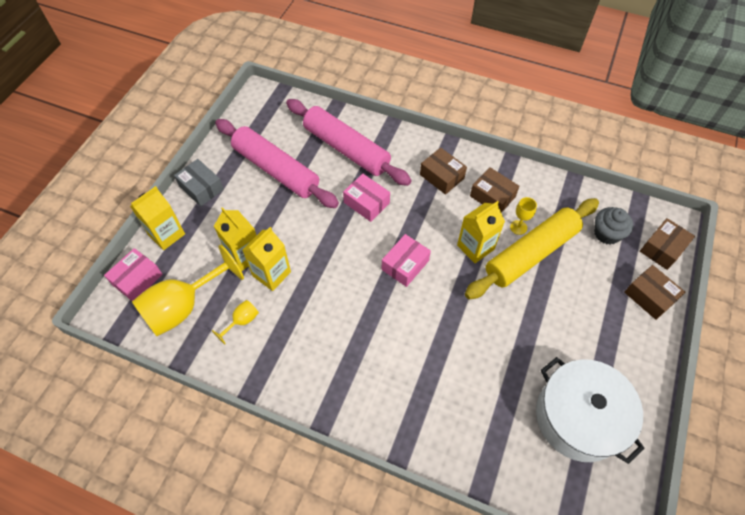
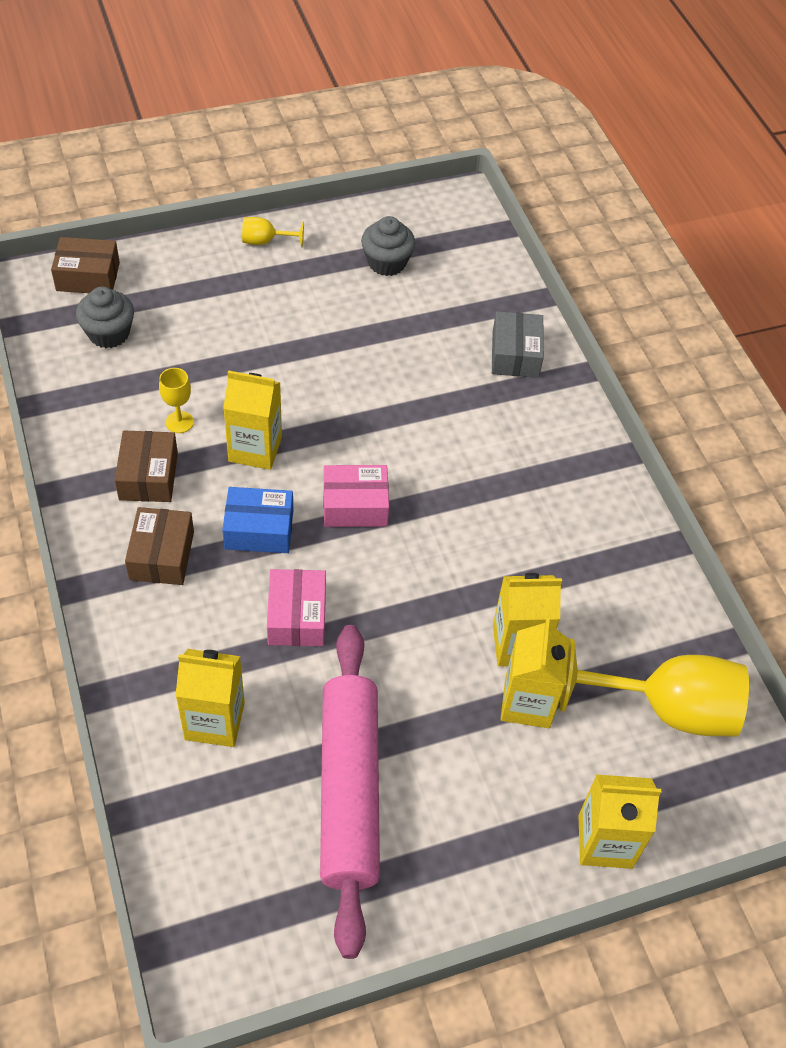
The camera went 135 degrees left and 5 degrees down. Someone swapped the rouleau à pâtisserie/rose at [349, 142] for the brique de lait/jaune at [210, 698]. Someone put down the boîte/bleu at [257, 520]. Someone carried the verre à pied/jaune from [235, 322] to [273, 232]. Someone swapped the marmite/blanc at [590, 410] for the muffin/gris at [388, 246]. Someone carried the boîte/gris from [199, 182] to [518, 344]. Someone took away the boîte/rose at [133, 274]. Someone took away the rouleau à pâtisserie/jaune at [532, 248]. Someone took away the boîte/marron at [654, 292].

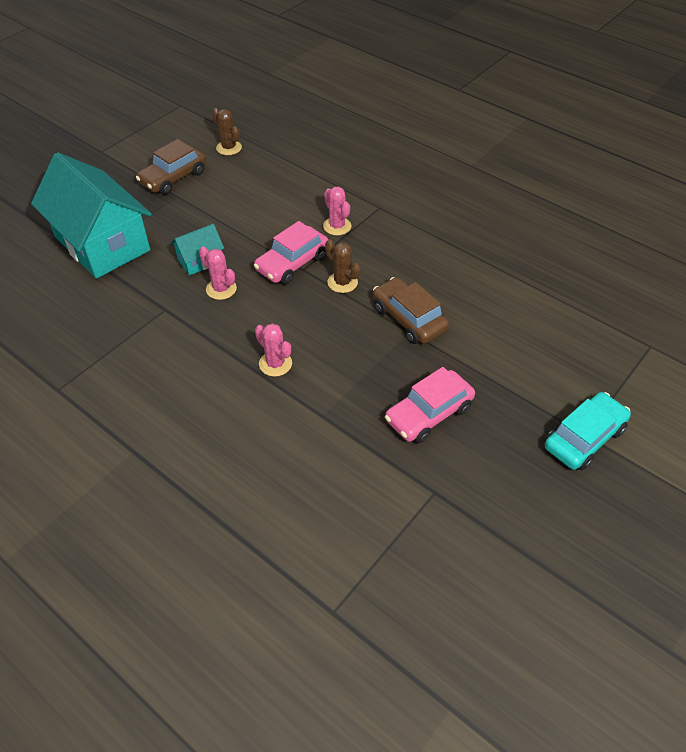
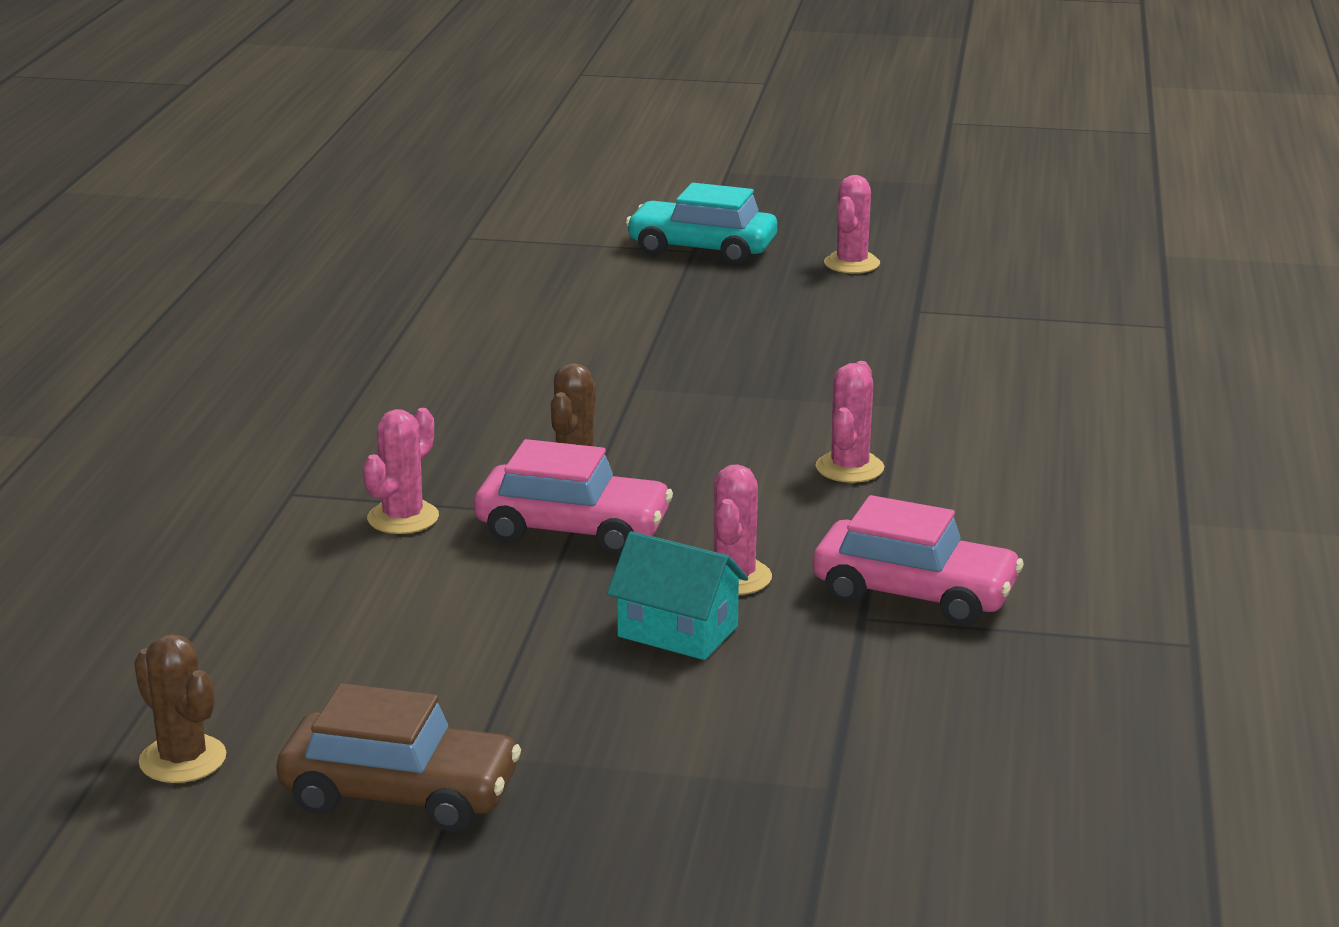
The camera went 120 degrees left and 25 degrees down. Someone rotated the cactus/marron at [227, 131] by 60 degrees counterclockwise. Someone carried the voiture/rose from [430, 405] to [918, 560]. Someone put down the cactus/rose at [852, 224]. Someone took away the maison/turquoise at [91, 215]. Someone took away the voiture/marron at [411, 310].

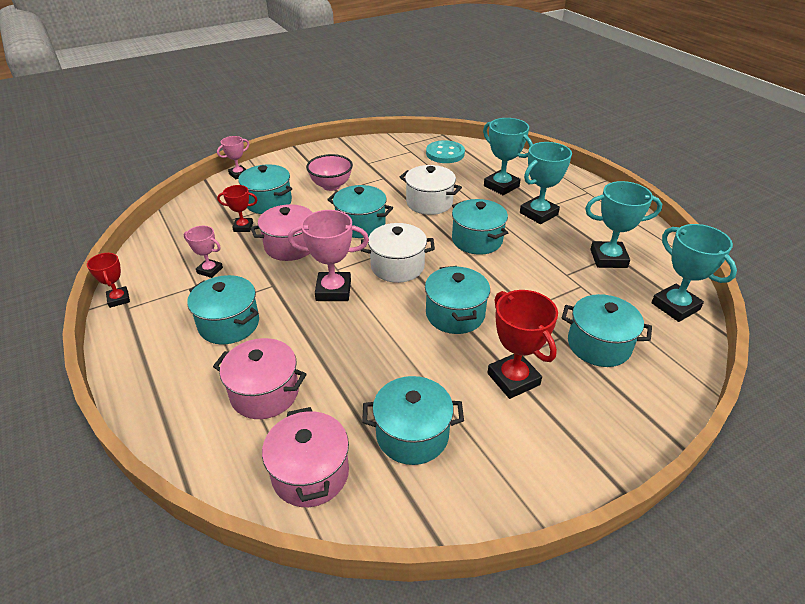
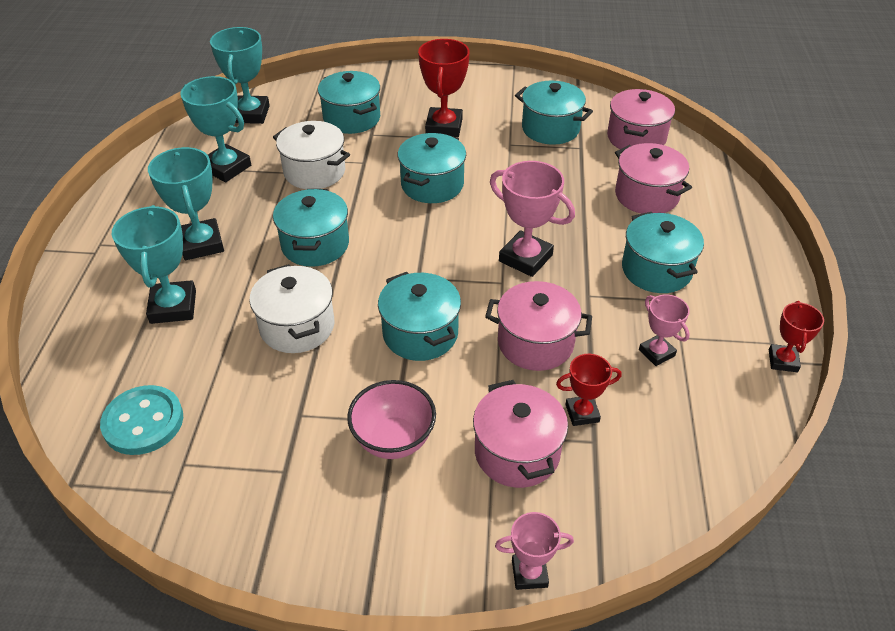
The camera went 145 degrees left and 5 degrees up. Someone rotated the trophée/turquoise at [546, 183] by 75 degrees clockwise. Someone carried the marmite/blanc from [398, 253] to [311, 155]. Someone repainted the marmite/turquoise at [265, 189], which became the marmite/rose at [520, 434]. Someone rotated the trophée/rouge at [237, 208] by 45 degrees counterclockwise.

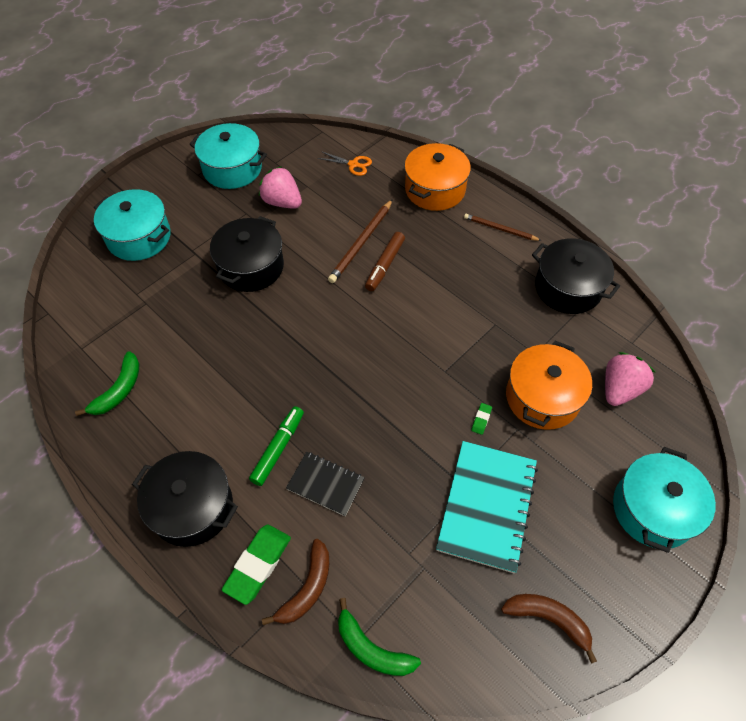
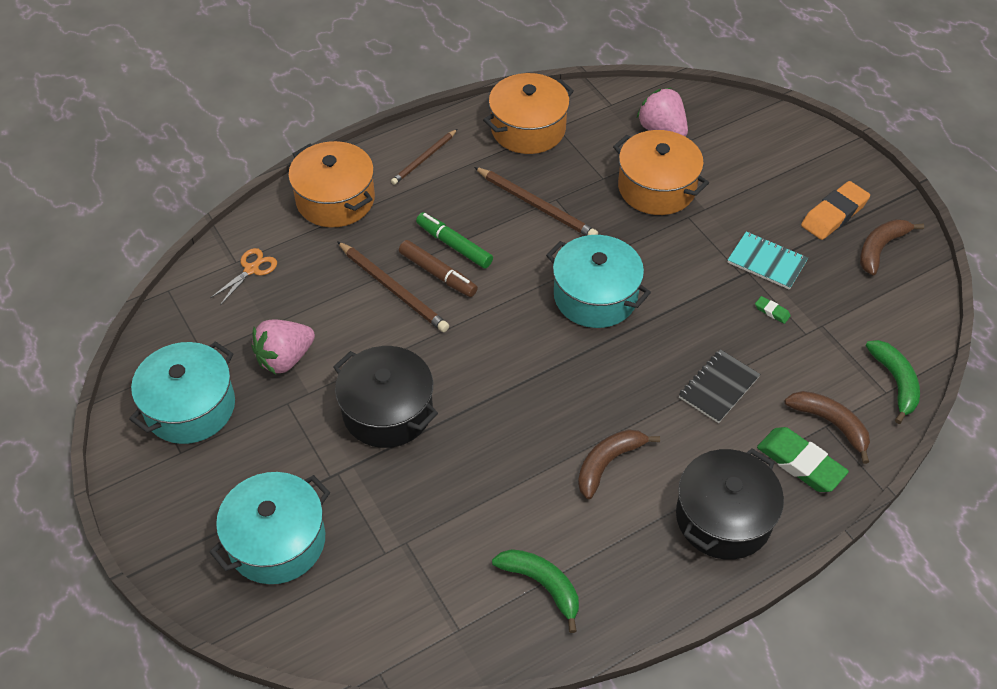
The camera went 75 degrees left and 5 degrees down. Someone carried the feutre/vert from [276, 446] to [454, 241]. Someone put down the crayon/marron at [536, 201]. Someone repainted the marmite/noir at [576, 276], which became the marmite/orange at [528, 113]. Someone carried the marmite/turquoise from [664, 500] to [598, 281]. Someone put down the banane/marron at [619, 464]. Someone scaled the carnet/turquoise at [487, 507] by 0.57. Someone carried the gomme/vert from [481, 419] to [773, 310]. Someone put down the gomme/orange at [835, 210]. Someone rotated the banane/vert at [379, 637] by 60 degrees counterclockwise.

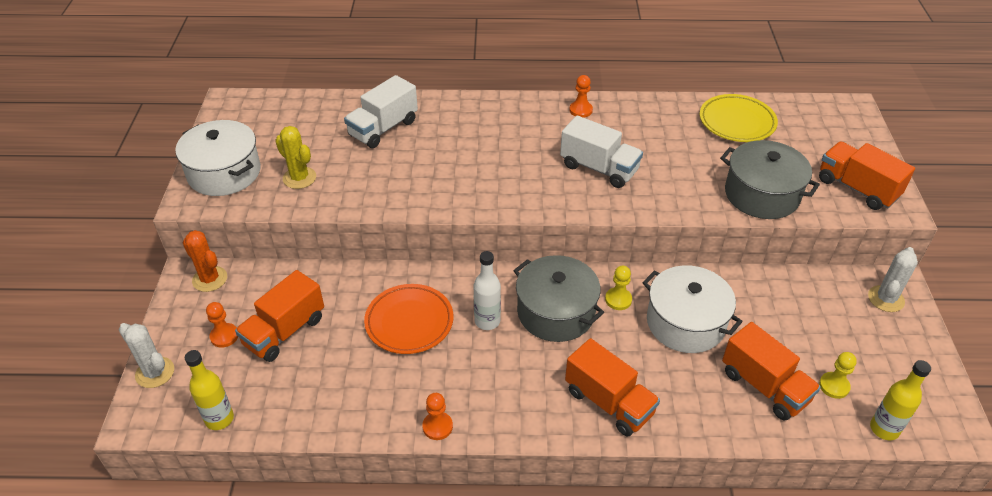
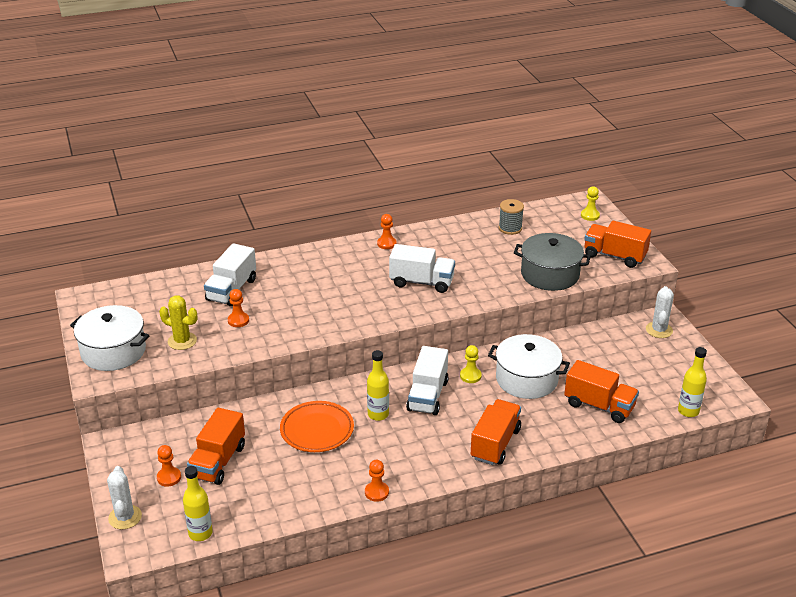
The camera went 20 degrees left and 10 degrees down. Someone rotated the cactus/blanc at [146, 355] by 60 degrees clockwise. Someone put down the pion/orange at [238, 308]. Someone repainted the bouteille/blanc at [487, 290], which became the bouteille/jaune at [378, 385]. Someone swapped the marmite/gris at [558, 298] for the camion/blanc at [427, 380]. Someone rotated the camion/orange at [612, 387] by 90 degrees counterclockwise. Someone swapped the assiette/jaune at [739, 118] for the bobine/gris at [511, 217]. Someone carried the pion/jaune from [838, 375] to [590, 203]. Someone took away the cactus/orange at [205, 261].

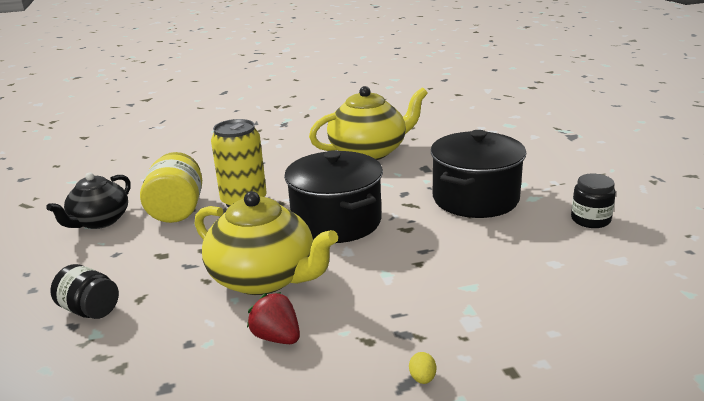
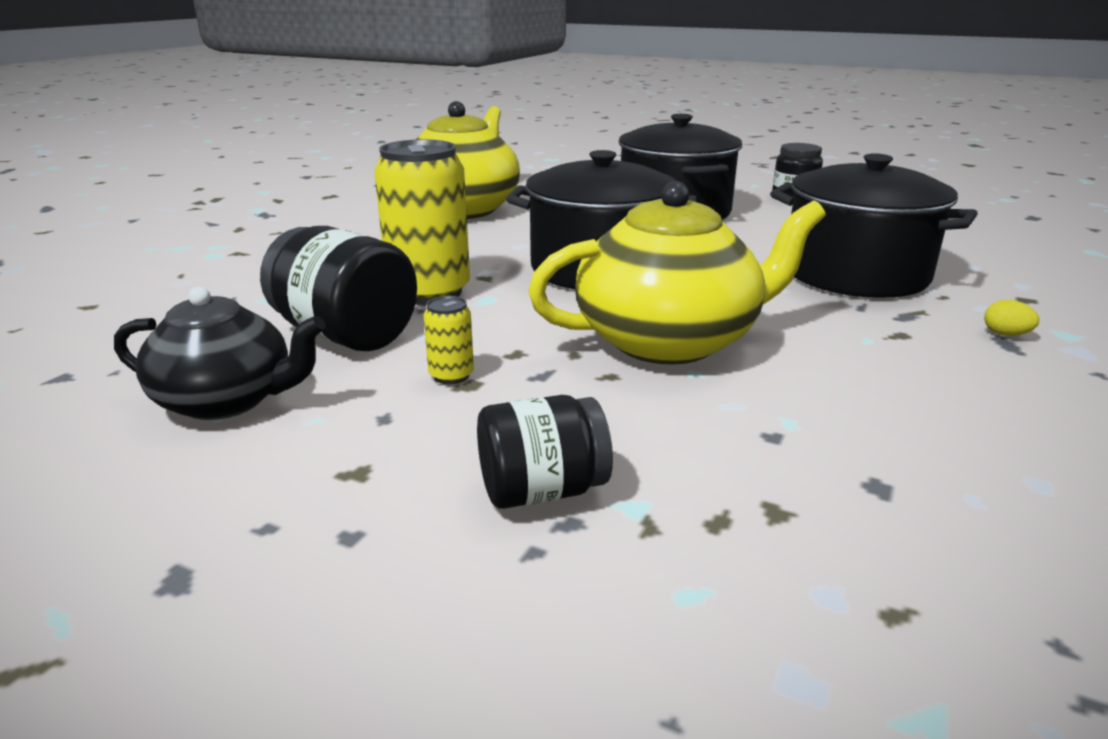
The camera went 50 degrees left and 0 degrees up. Someone rotated the théière/noir at [88, 200] by 60 degrees counterclockwise. Someone repainted the bocal/jaune at [171, 187], which became the bocal/noir at [338, 288]. Someone put down the canette/jaune at [449, 340]. Someone put down the marmite/noir at [874, 225]. Someone took away the fraise/rouge at [273, 318].

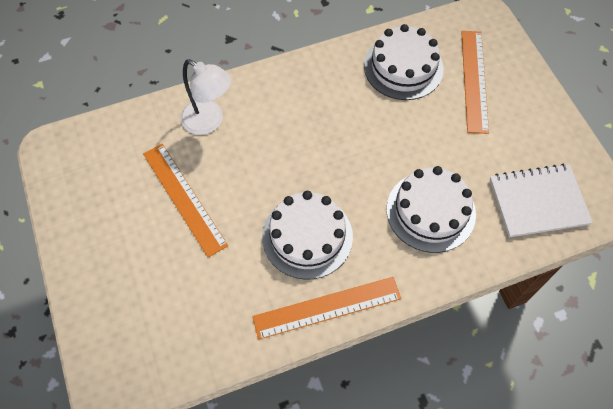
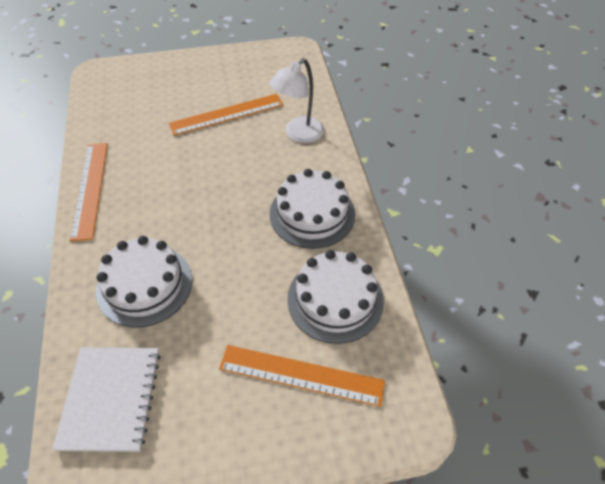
The camera went 100 degrees right and 10 degrees down. Someone carried the gâteau/blanc from [307, 235] to [312, 209].

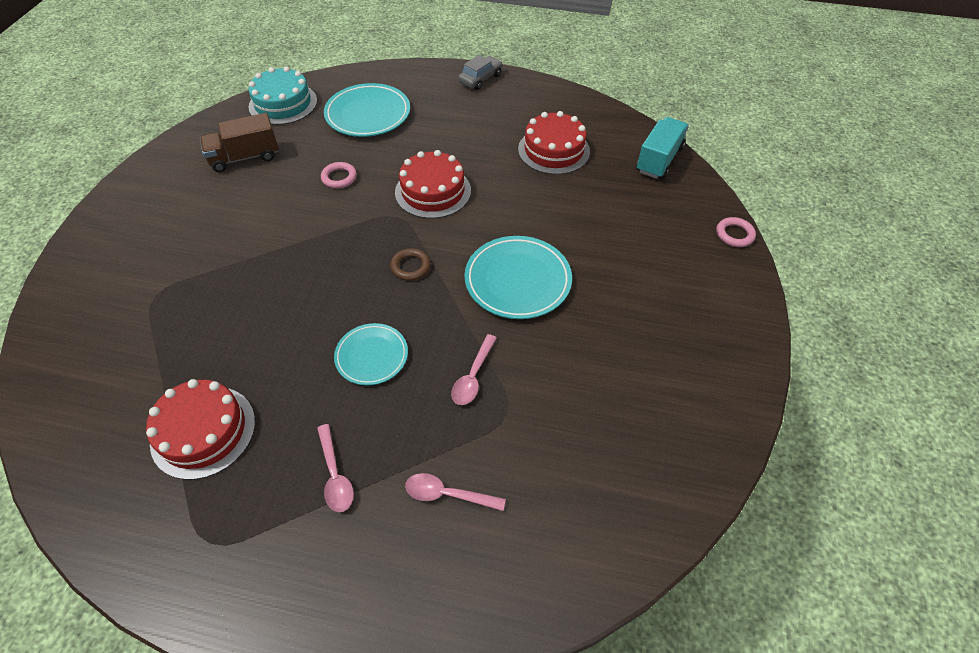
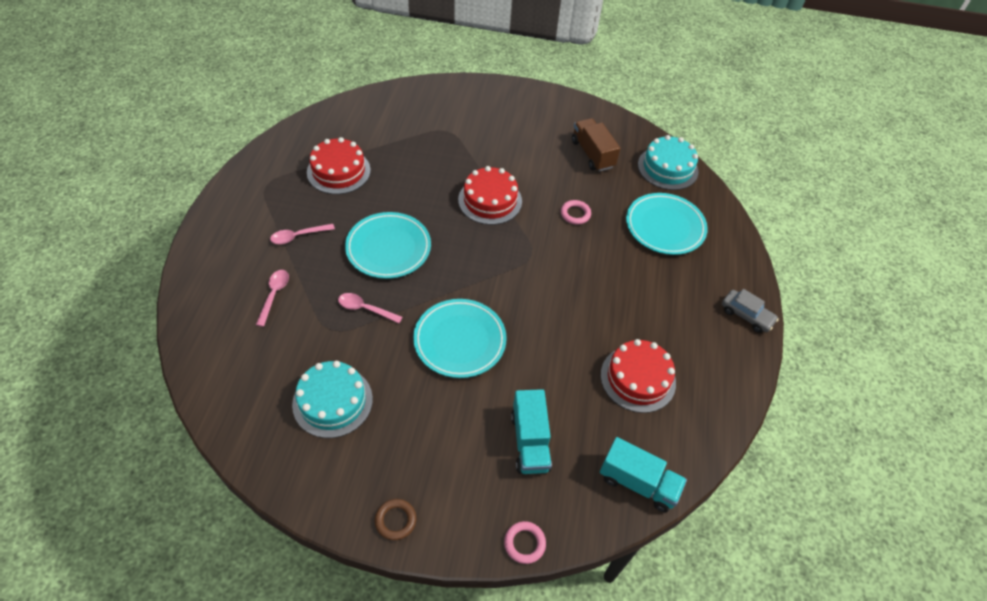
The camera went 85 degrees right and 0 degrees up. Someone put down the gâteau/turquoise at [332, 399]. Someone scaled the assiette/turquoise at [371, 354] by 1.60. Someone carried the anneau/marron from [410, 264] to [395, 519]. Someone carried the gâteau/rouge from [433, 184] to [490, 195]. Someone put down the camion/turquoise at [531, 431].

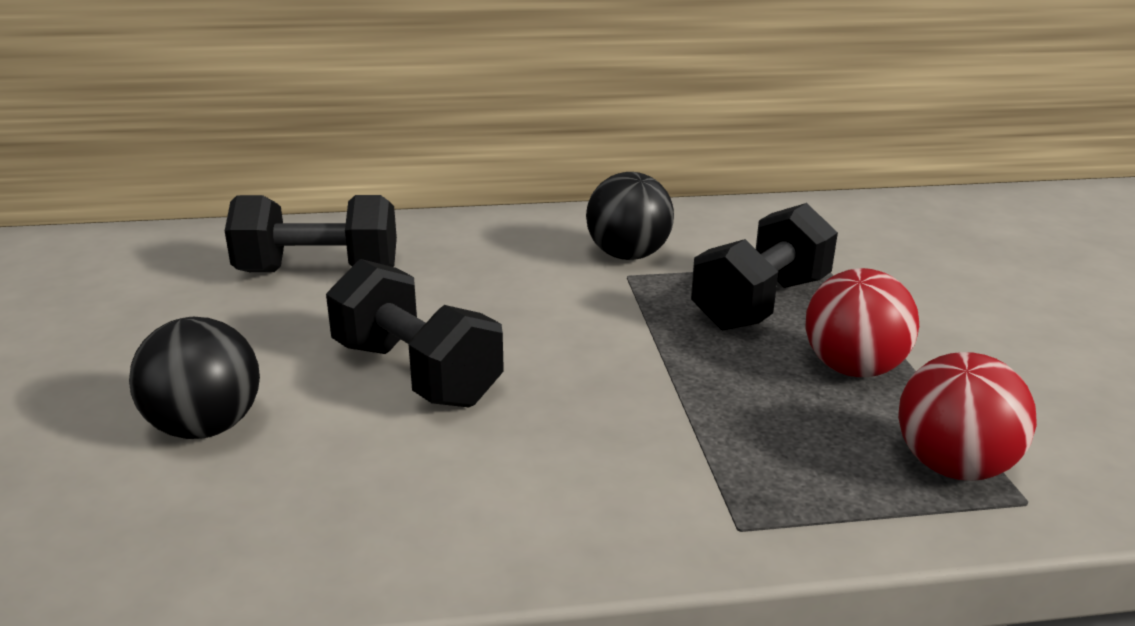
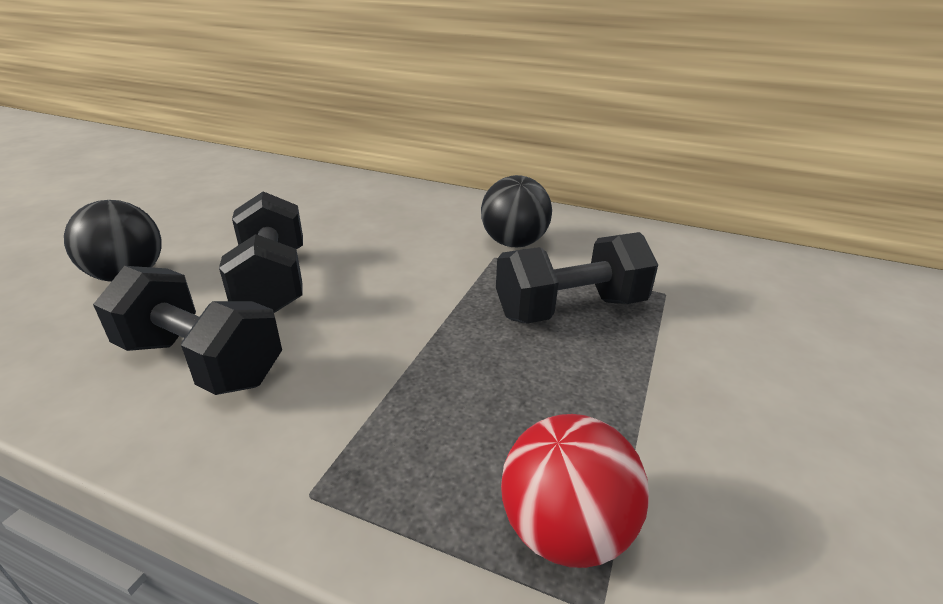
The camera went 30 degrees right and 5 degrees up. Someone carried the haltère/noir from [311, 233] to [187, 330]. Someone took away the balle/rouge at [862, 322].

